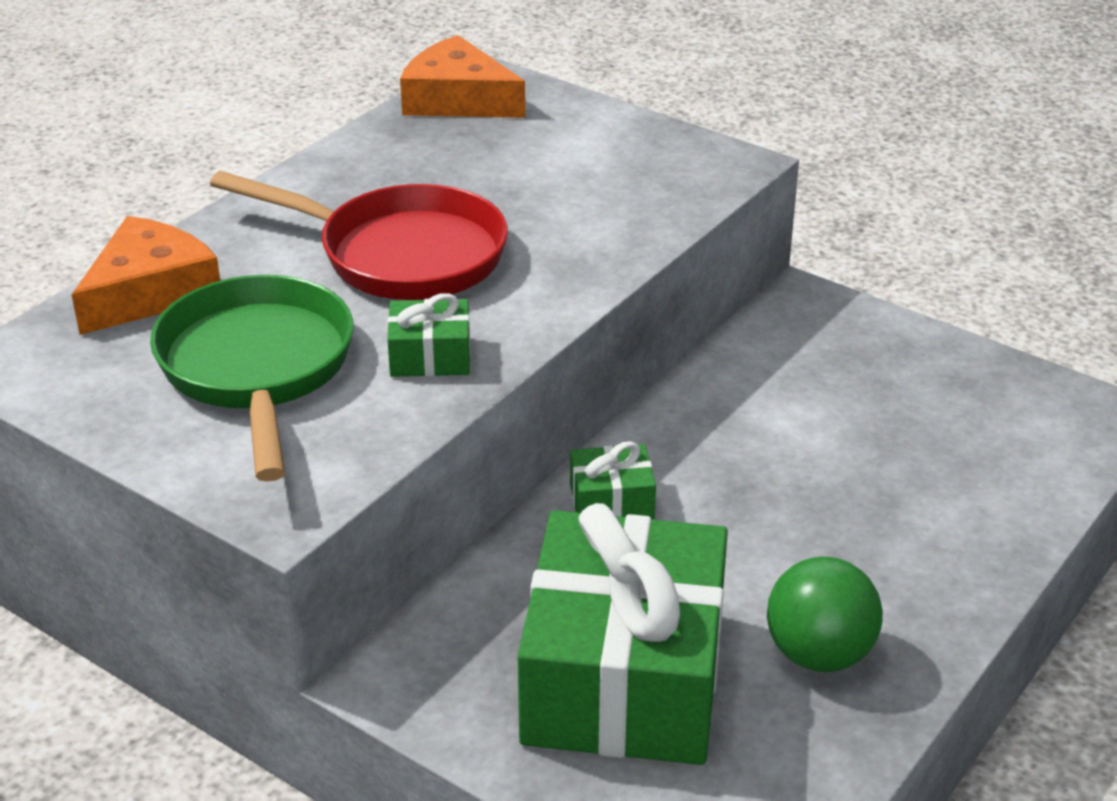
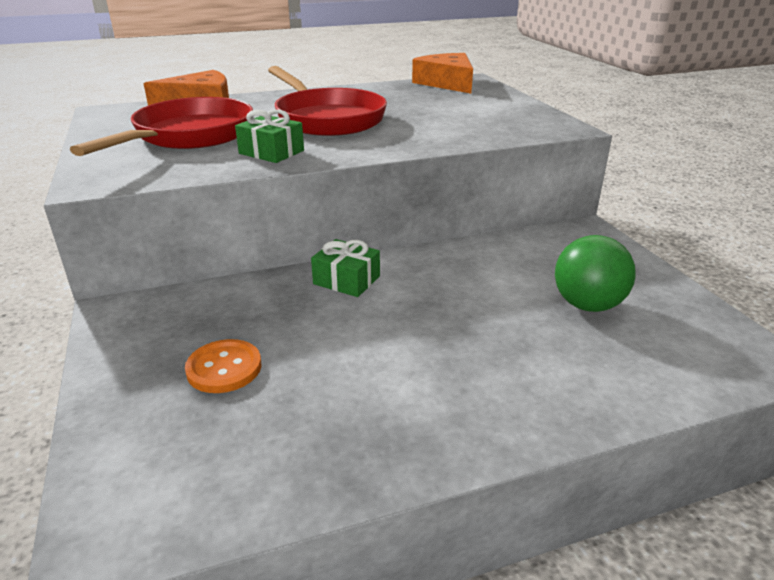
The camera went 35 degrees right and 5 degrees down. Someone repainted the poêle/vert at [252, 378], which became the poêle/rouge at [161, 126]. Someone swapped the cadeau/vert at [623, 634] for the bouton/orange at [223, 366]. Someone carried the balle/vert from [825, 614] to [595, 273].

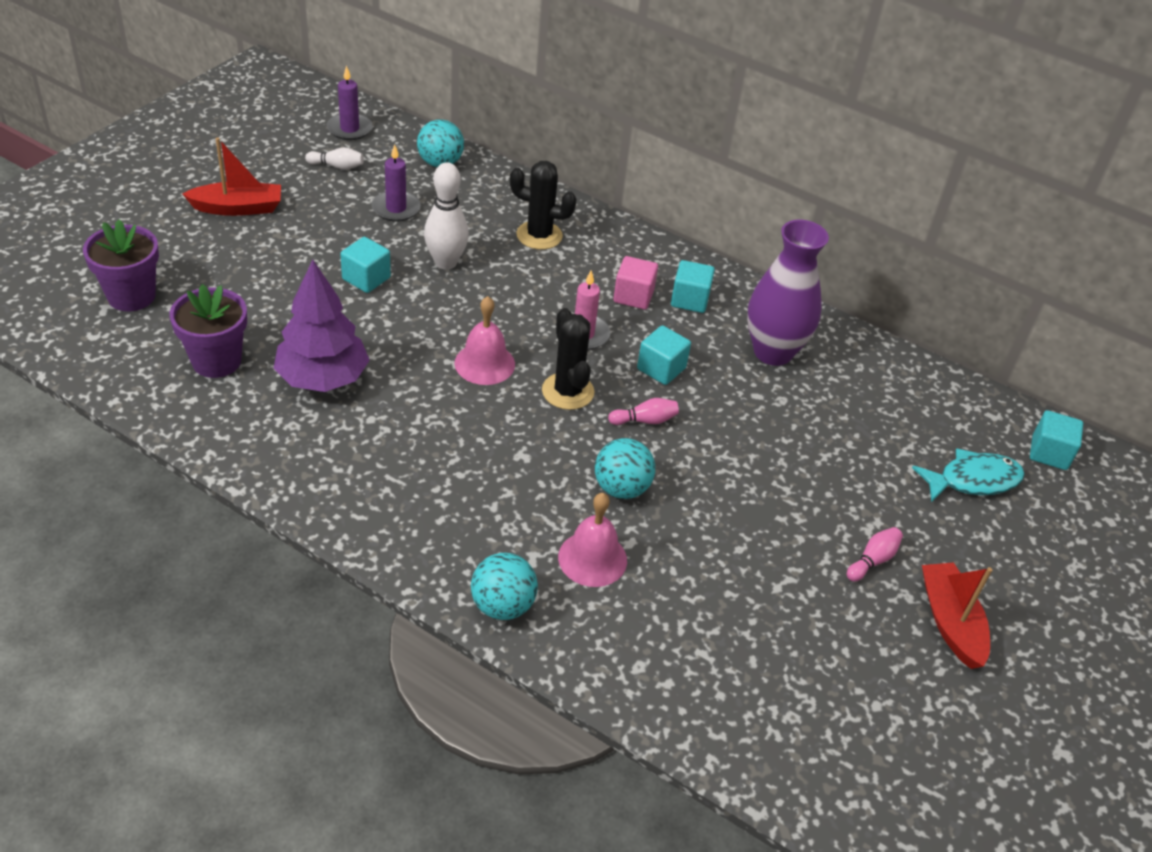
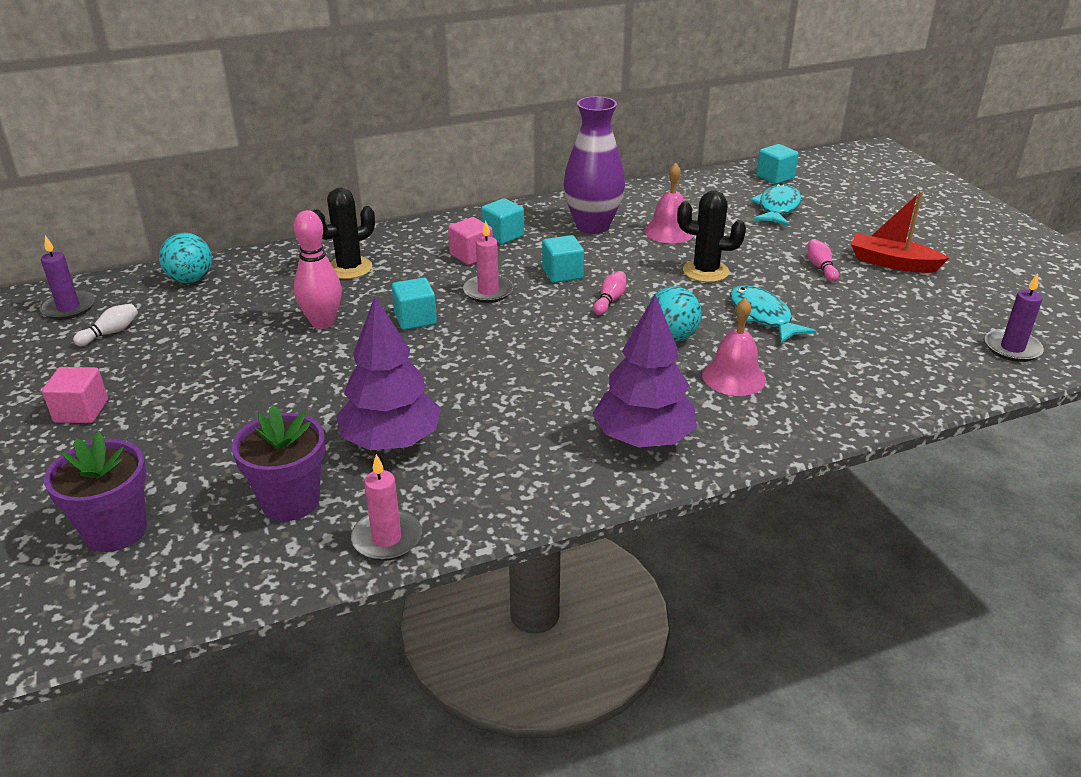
The camera went 50 degrees left and 10 degrees down. Someone swapped the bateau/rouge at [232, 176] for the cube/rose at [75, 395]. Someone repainted the quille/blanc at [446, 215], which became the quille/rose at [318, 269]. Someone put down the bougie/rose at [386, 507]. Someone carried the cube/turquoise from [365, 265] to [414, 304]. Someone put down the arbre/violet at [645, 370]. Someone carried the cloche/rose from [485, 340] to [669, 203]. Someone carried the cactus/noir from [568, 359] to [711, 236]. Someone put down the poisson/turquoise at [773, 314]. Someone carried the bougie/violet from [396, 183] to [1014, 317]. Someone took away the balle/turquoise at [504, 586].

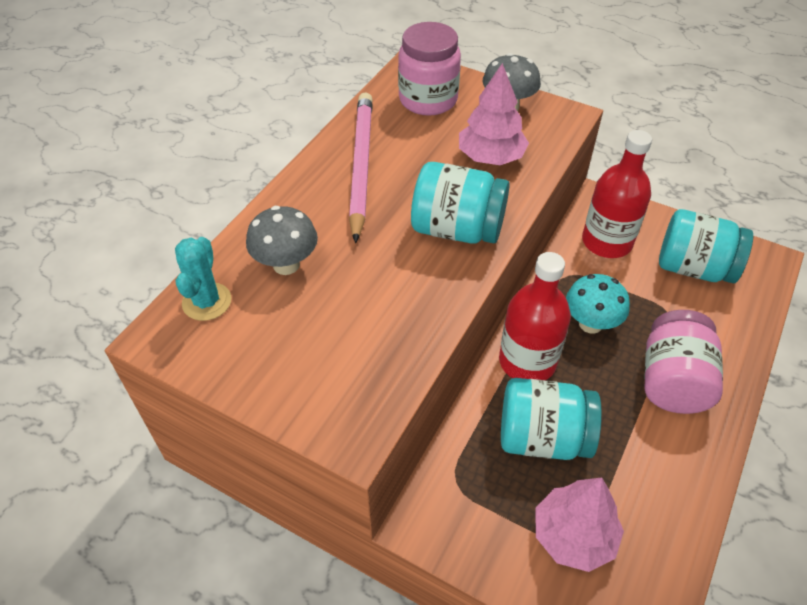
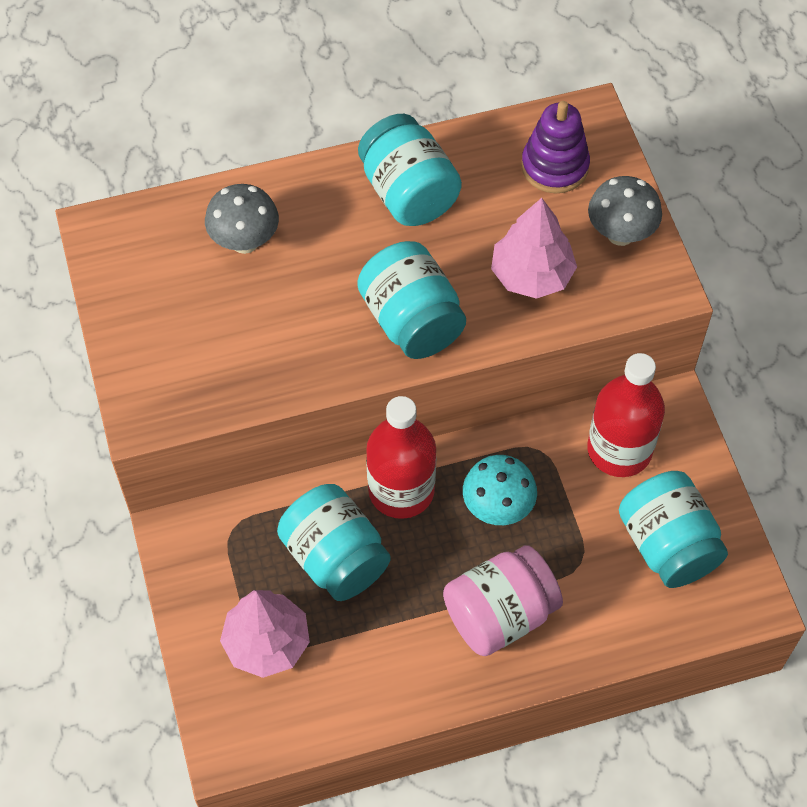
The camera went 45 degrees right and 10 degrees up. Someone swapped the crayon/rose at [361, 167] for the bocal/turquoise at [410, 170]. Someone swapped the bocal/rose at [429, 69] for the jouet à empiler/violet at [555, 147]. Someone took away the cactus/turquoise at [203, 279].

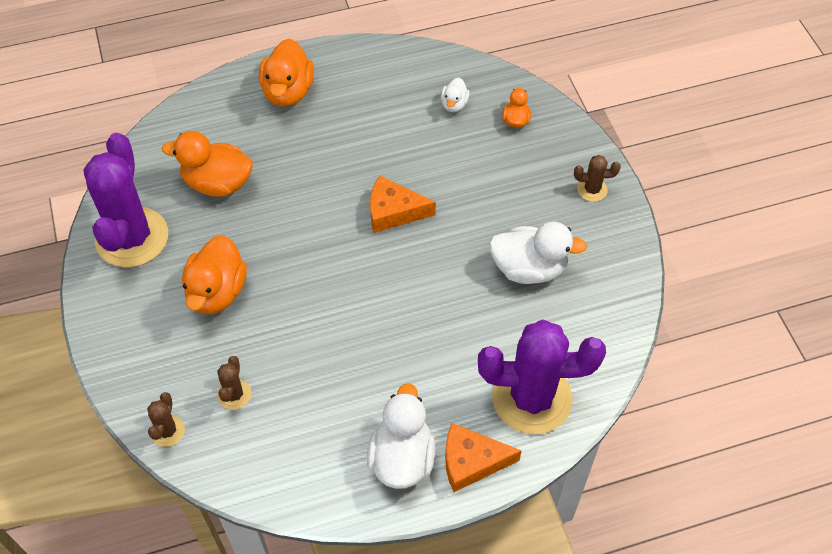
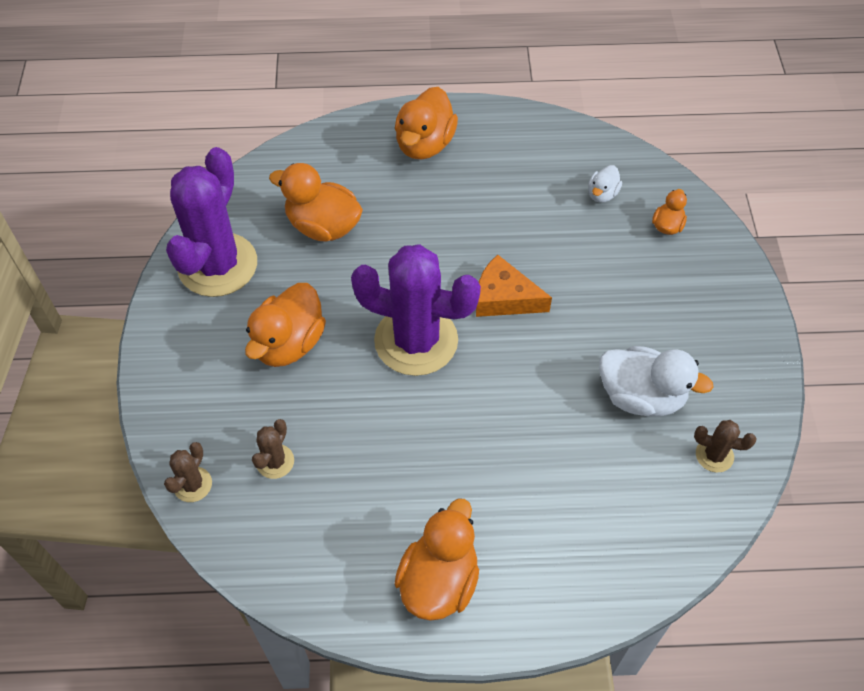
The camera went 15 degrees right and 0 degrees up. Someone carried the cactus/violet from [542, 376] to [416, 310]. Someone repainted the canard/blanc at [401, 436], which became the canard/orange at [437, 559]. Someone carried the cactus/marron from [597, 178] to [725, 446]. Someone took away the fromage/orange at [483, 457].

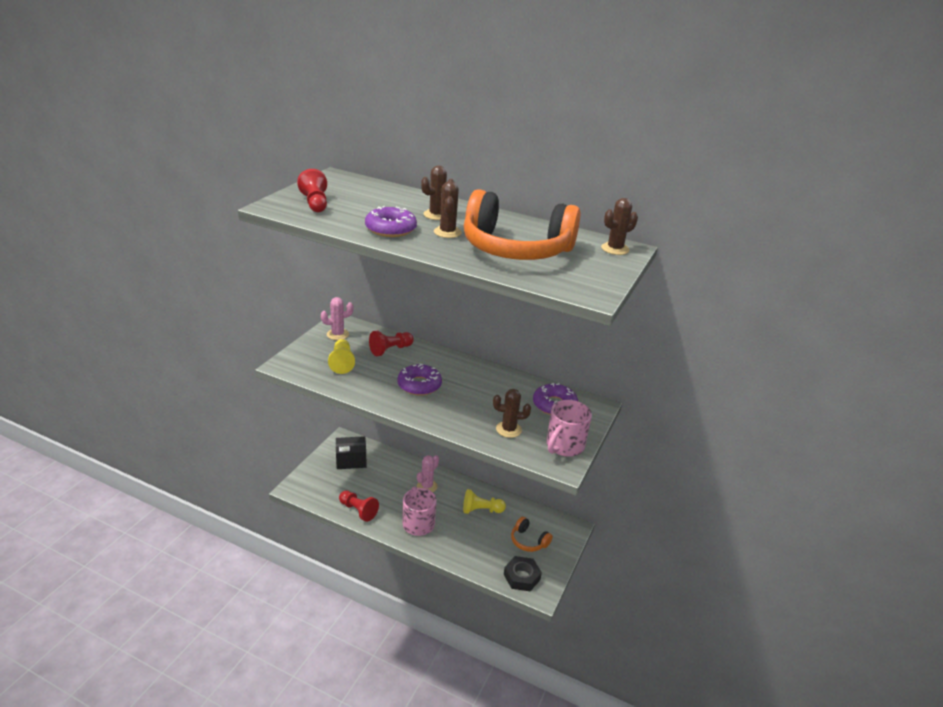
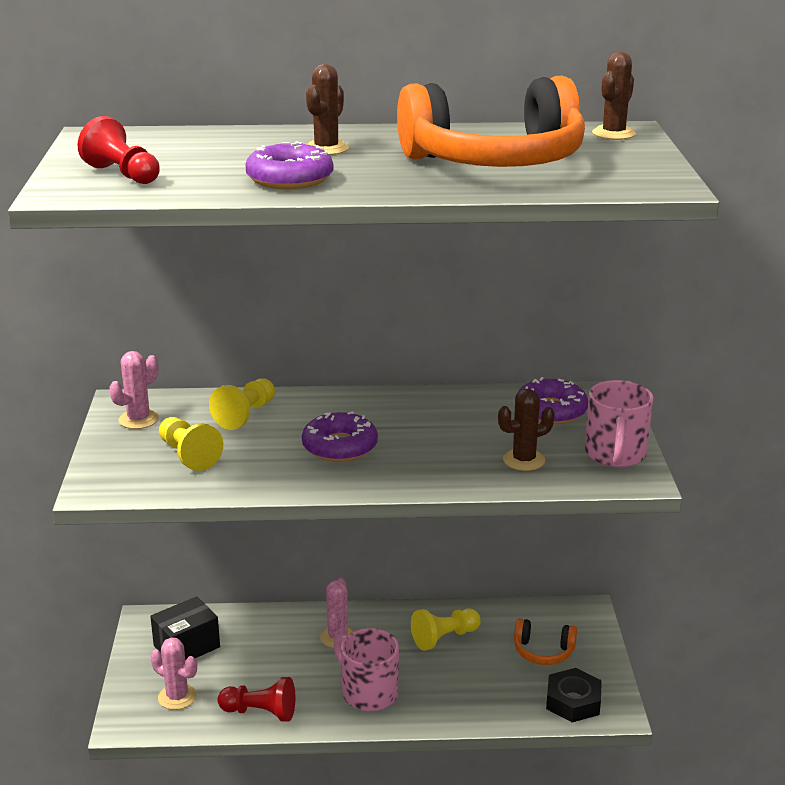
The camera went 25 degrees left and 5 degrees down. Someone put down the cactus/rose at [174, 673]. Someone repainted the pion/rouge at [391, 343], which became the pion/jaune at [242, 404]. Someone took away the cactus/marron at [448, 209].

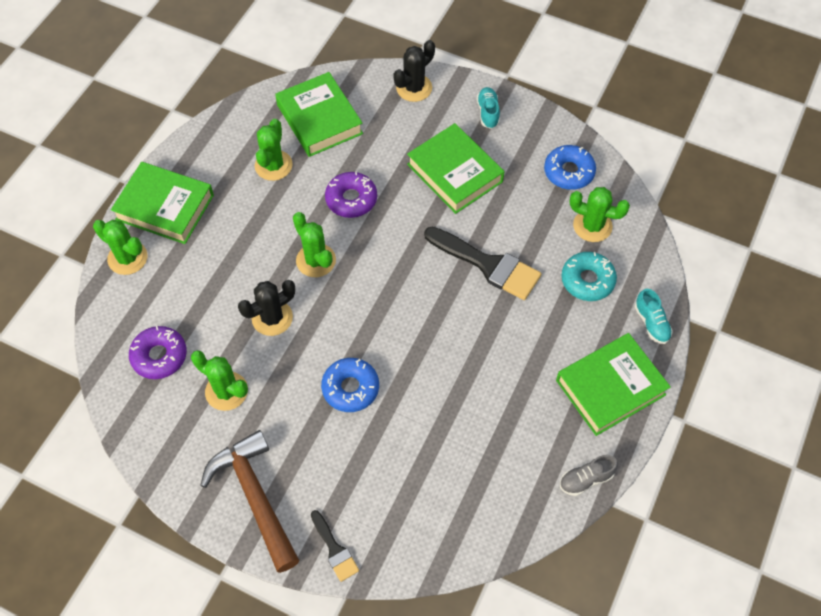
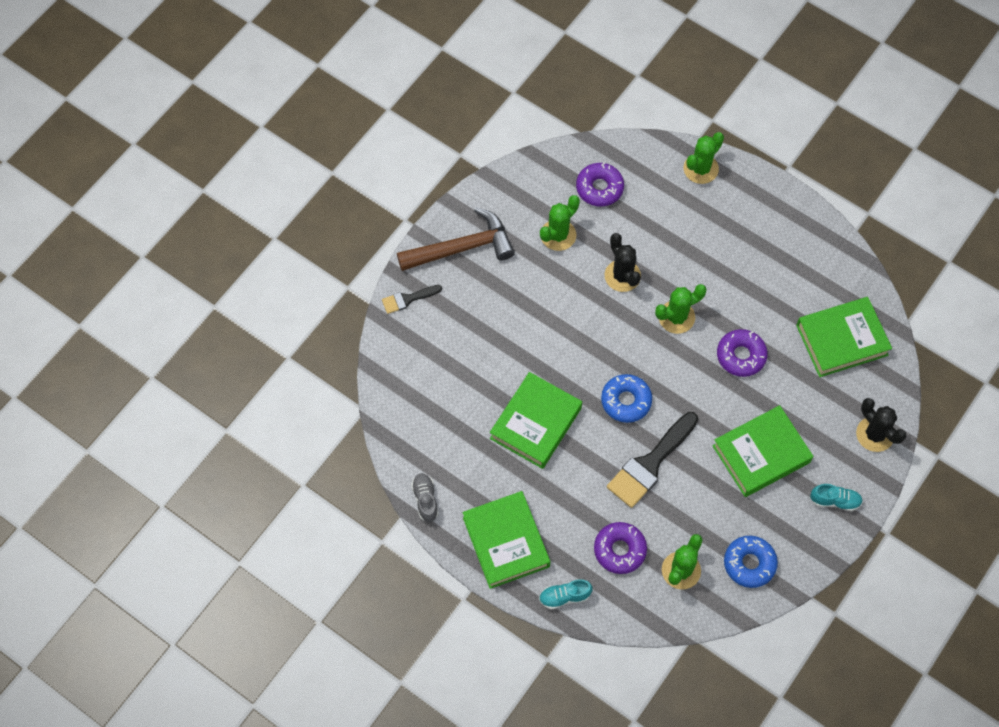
The camera went 100 degrees right and 5 degrees up. Someone carried the livre/vert from [162, 203] to [536, 420]. Someone repainted the beignet/turquoise at [589, 276], which became the beignet/violet at [620, 548]. Someone carried the beignet/bleu from [350, 385] to [626, 398]. Someone took away the cactus/vert at [274, 150].

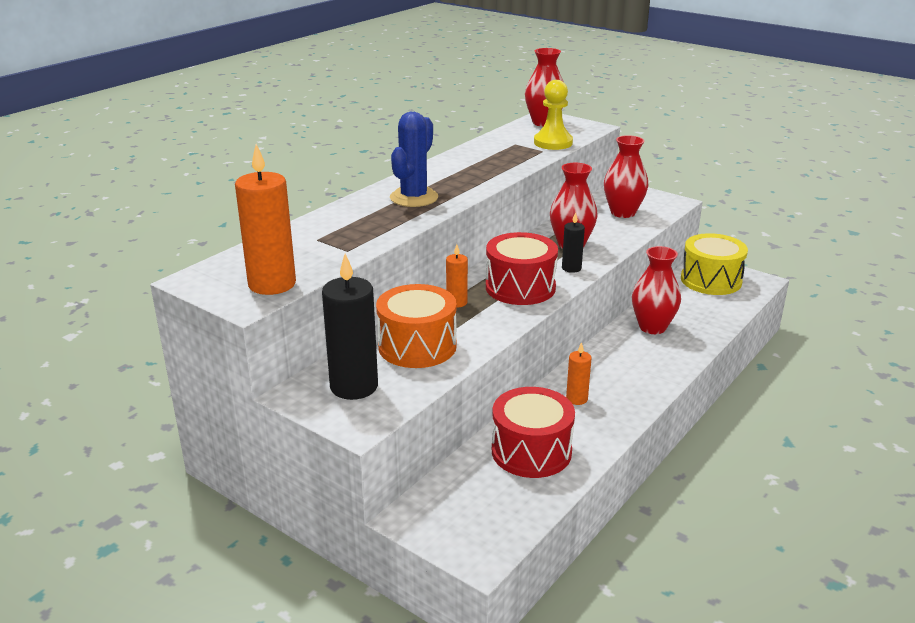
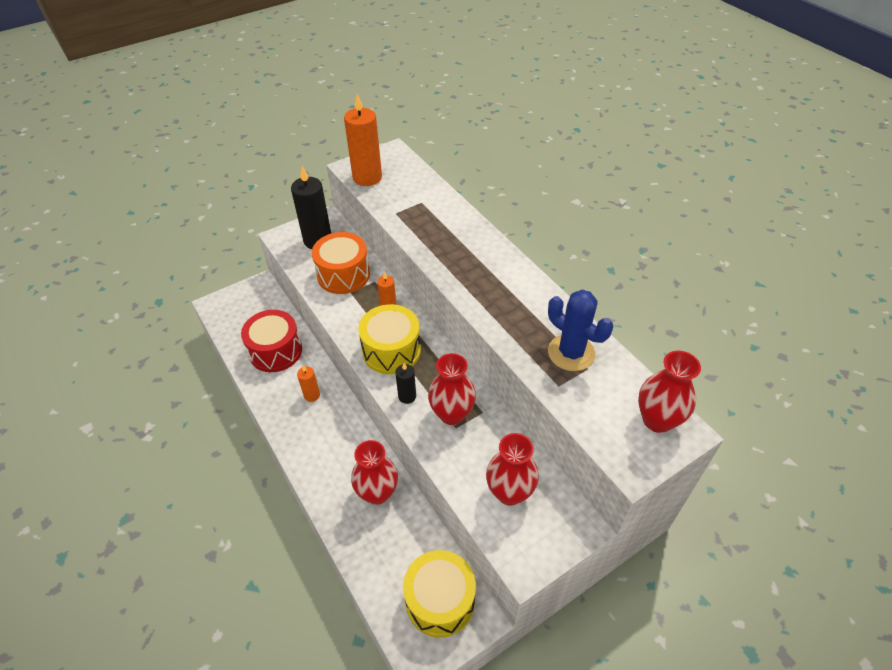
The camera went 110 degrees right and 20 degrees up. Someone repainted the tambour/rouge at [522, 268], which became the tambour/jaune at [389, 339]. Someone carried the cactus/bleu from [414, 159] to [580, 330]. Someone took away the pion/jaune at [553, 115].

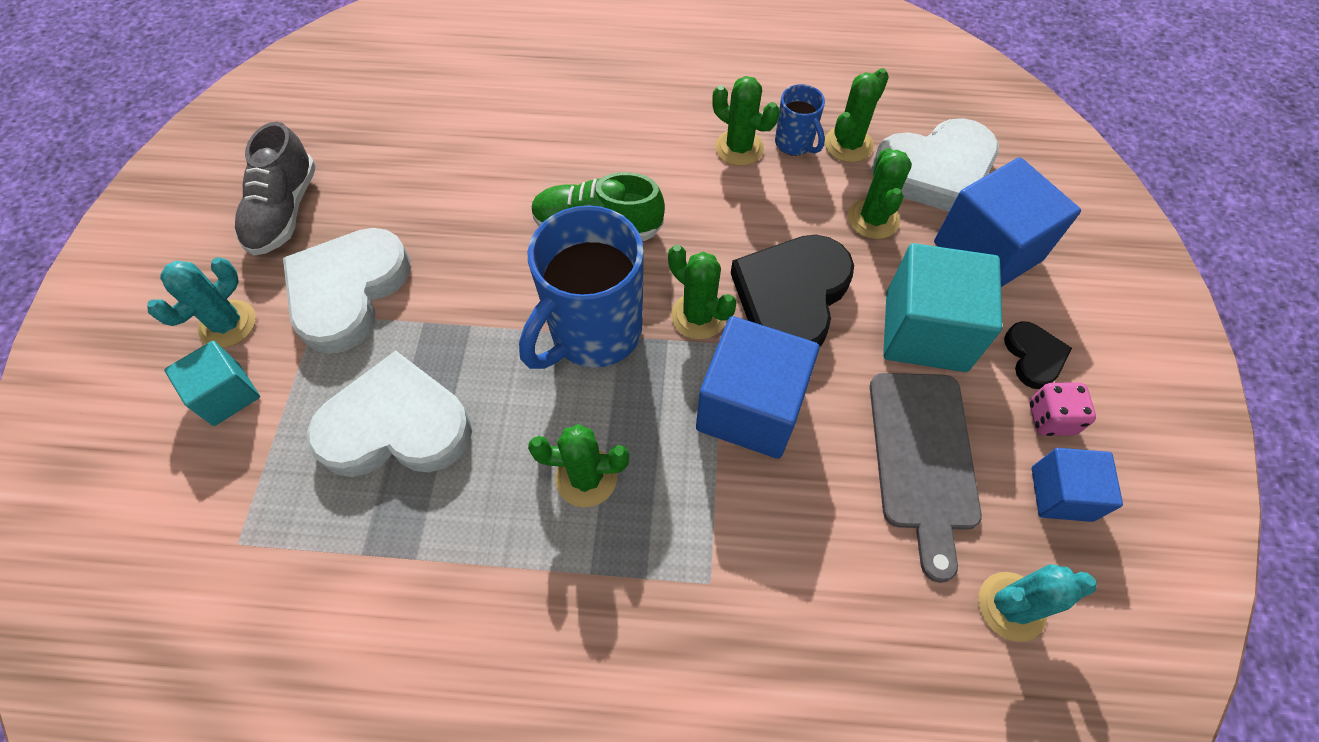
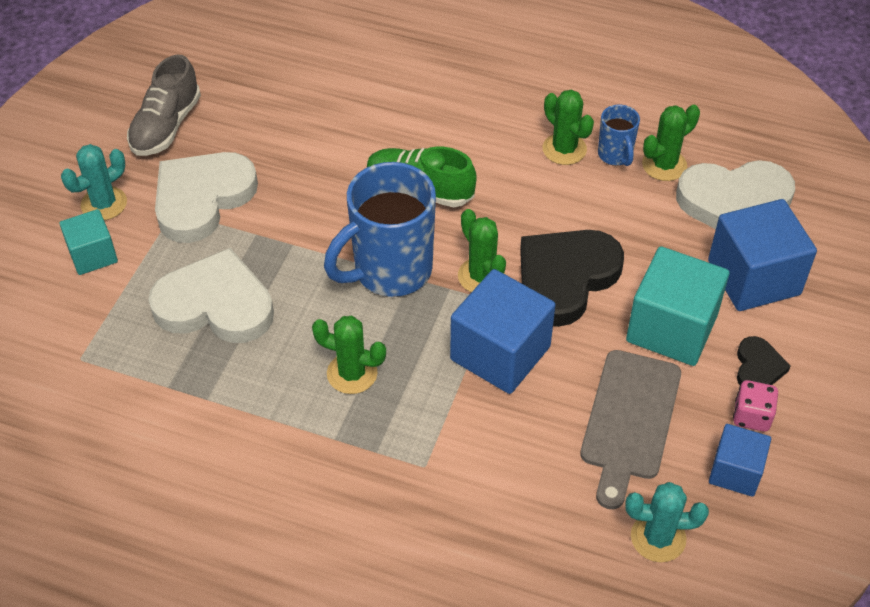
The camera went 15 degrees right and 10 degrees down. Someone took away the cactus/vert at [880, 193].

